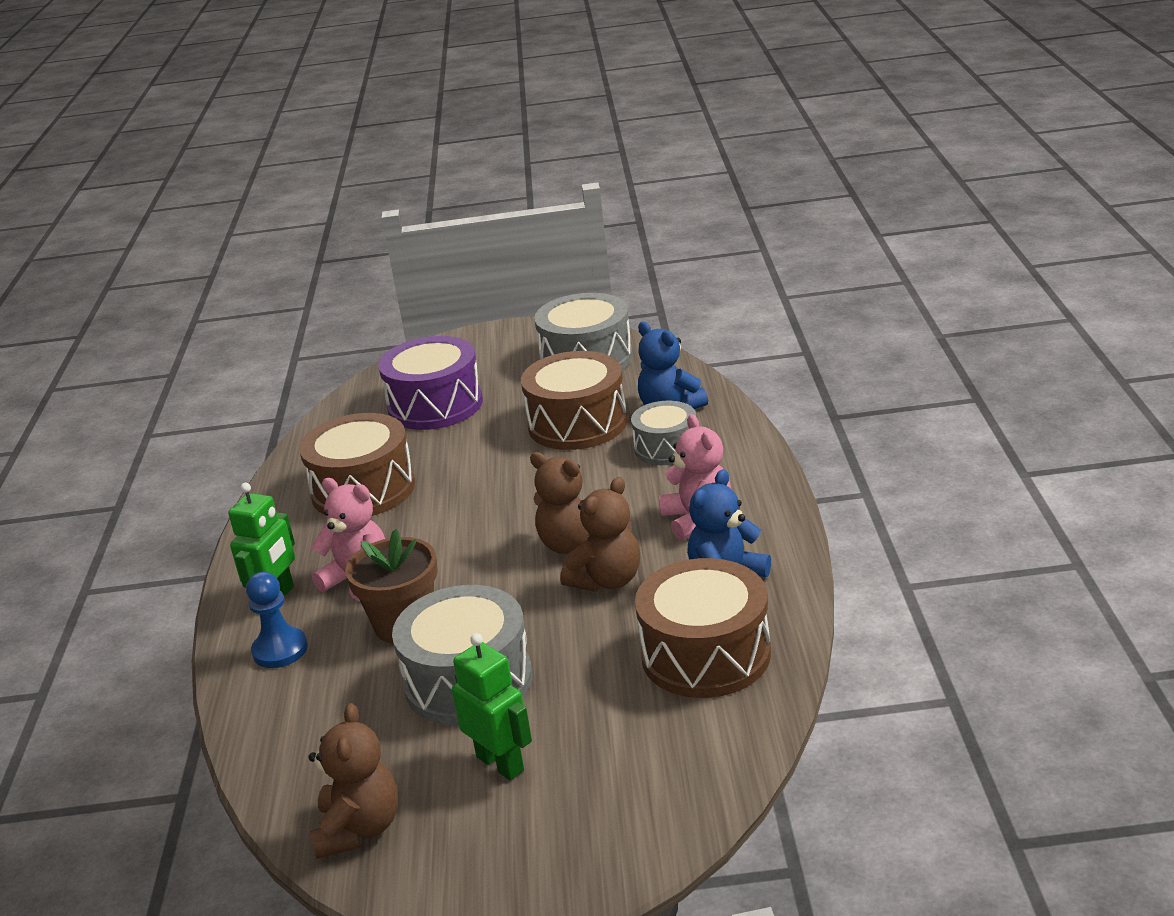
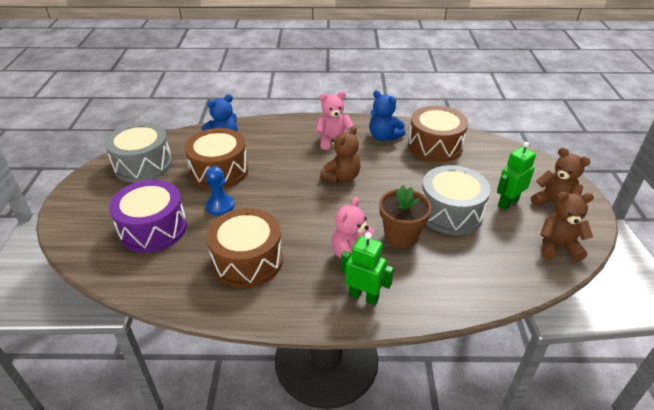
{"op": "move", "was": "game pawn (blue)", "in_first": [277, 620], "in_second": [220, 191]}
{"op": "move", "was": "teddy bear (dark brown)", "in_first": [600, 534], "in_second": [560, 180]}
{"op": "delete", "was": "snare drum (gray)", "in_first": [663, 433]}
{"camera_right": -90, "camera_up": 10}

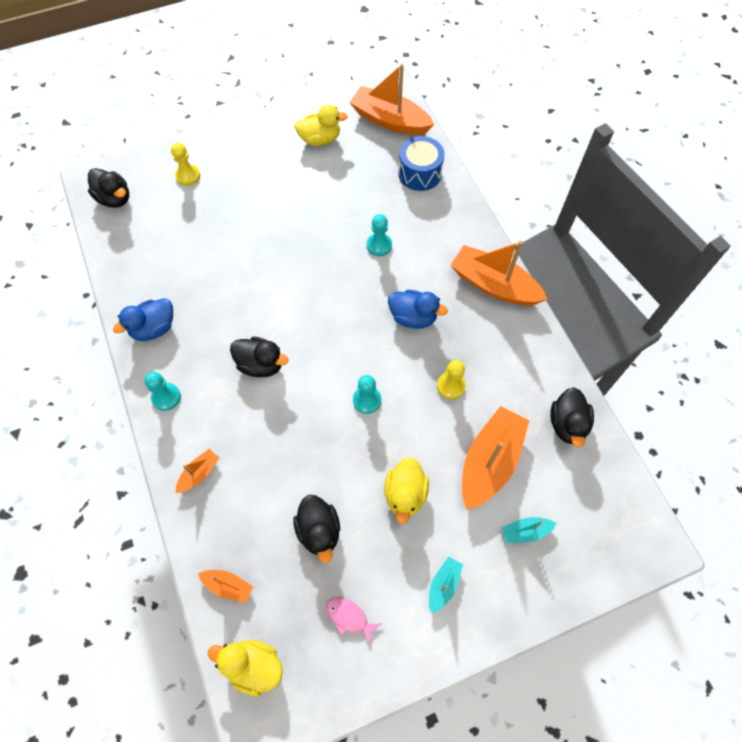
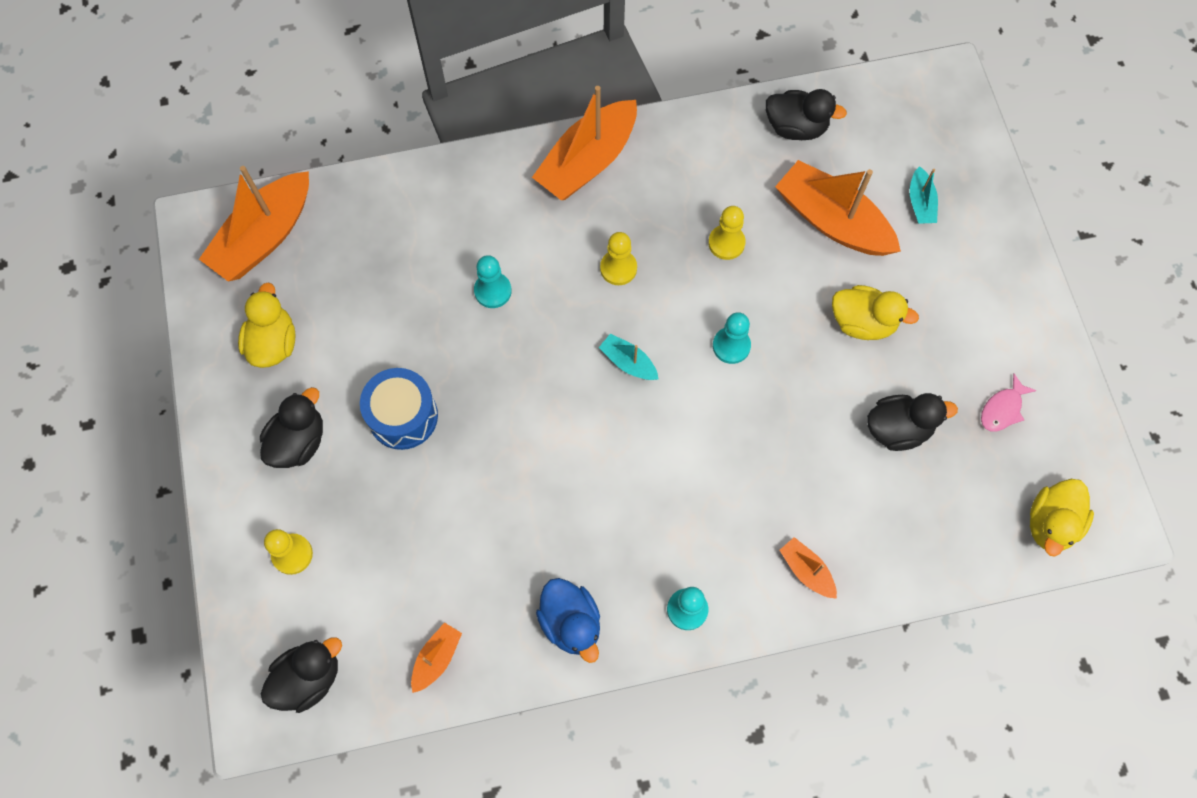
{"op": "move", "was": "toy duck (black)", "in_first": [259, 357], "in_second": [291, 427]}
{"op": "move", "was": "snare drum (blue)", "in_first": [421, 163], "in_second": [399, 409]}
{"op": "move", "was": "toy boat (bright orange)", "in_first": [225, 586], "in_second": [436, 657]}
{"op": "move", "was": "toy boat (aqua)", "in_first": [446, 585], "in_second": [628, 356]}
{"op": "replace", "was": "toy duck (blue)", "now": "game pawn (golden)", "in_first": [418, 309], "in_second": [618, 258]}
{"camera_right": -80, "camera_up": 5}

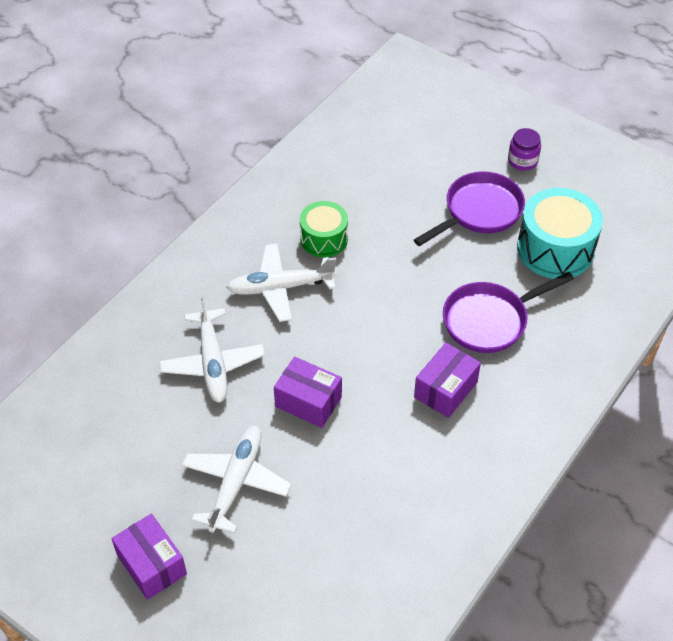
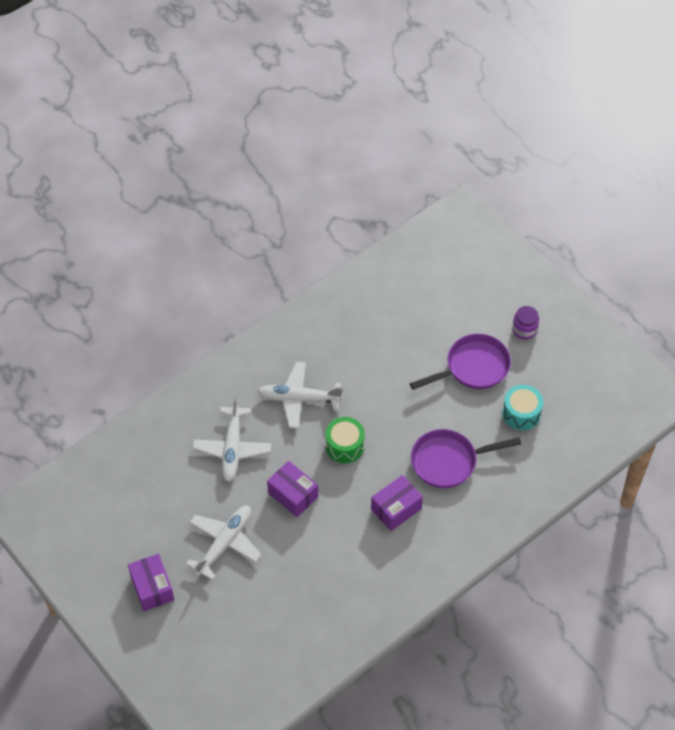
{"op": "move", "was": "snare drum (emerald)", "in_first": [324, 229], "in_second": [345, 440]}
{"op": "resize", "was": "snare drum (aqua)", "in_first": [560, 233], "in_second": [522, 408], "ratio": 0.63}
{"camera_right": 15, "camera_up": 5}

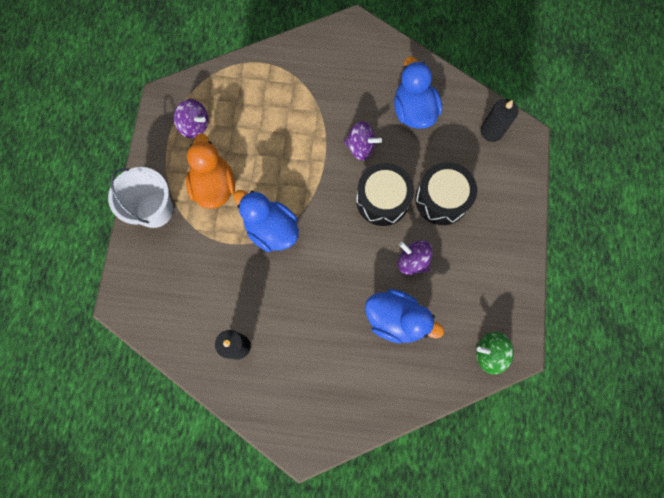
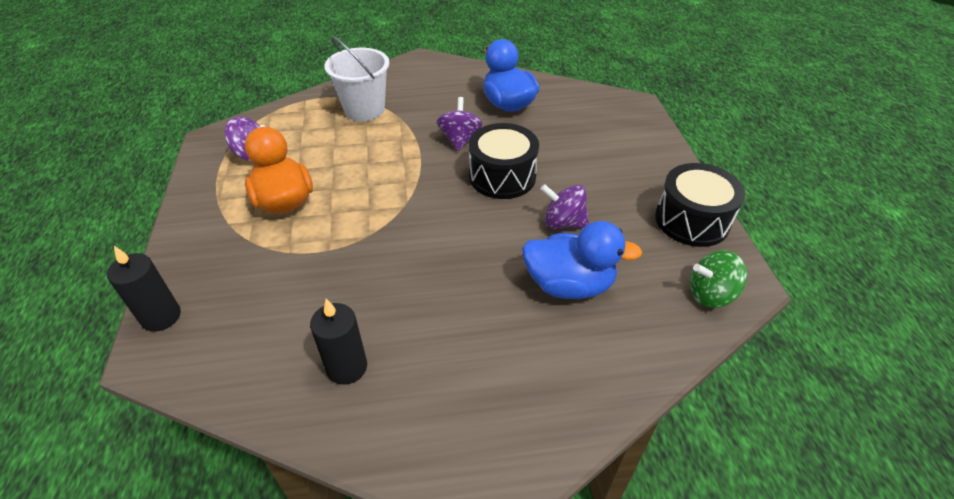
{"op": "move", "was": "candle (black)", "in_first": [499, 120], "in_second": [144, 289]}
{"op": "move", "was": "bucket (snow-white)", "in_first": [140, 197], "in_second": [356, 78]}
{"op": "rotate", "was": "toy top (purple)", "in_first": [363, 141], "in_second": [459, 124], "clockwise": -90}
{"op": "move", "was": "snare drum (black)", "in_first": [446, 193], "in_second": [700, 205]}
{"op": "delete", "was": "toy duck (blue)", "in_first": [266, 221]}
{"camera_right": -15, "camera_up": -30}

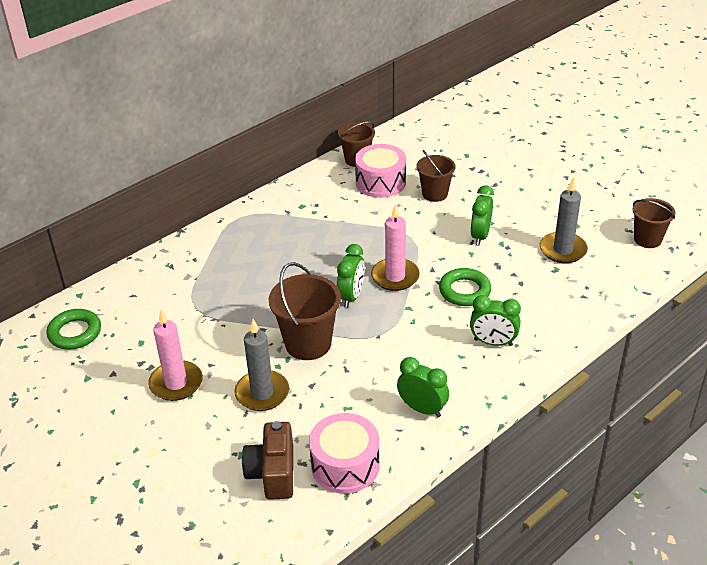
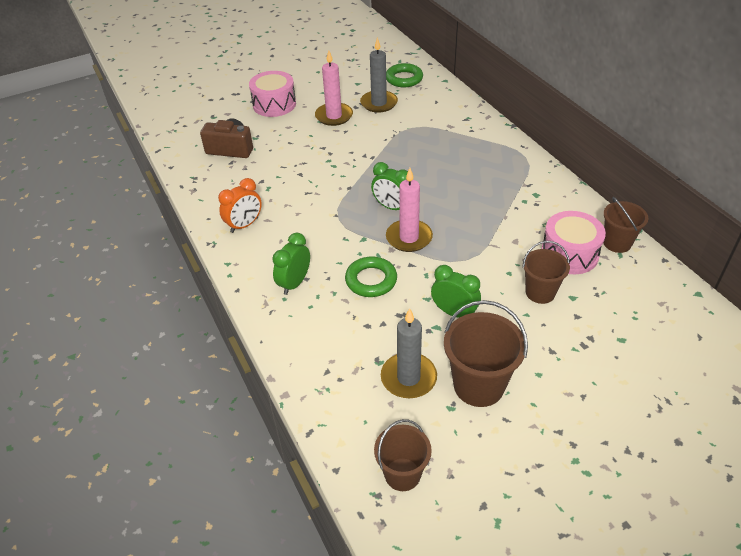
{"op": "recolor", "was": "alarm clock (emerald)", "now": "alarm clock (bright orange)", "in_first": [423, 387], "in_second": [240, 205]}
{"op": "move", "was": "snare drum (rose-pink)", "in_first": [344, 453], "in_second": [272, 94]}
{"op": "move", "was": "candle (gray)", "in_first": [262, 365], "in_second": [379, 75]}
{"op": "move", "was": "bucket (dark brown)", "in_first": [305, 311], "in_second": [486, 353]}
{"camera_right": 105, "camera_up": 5}

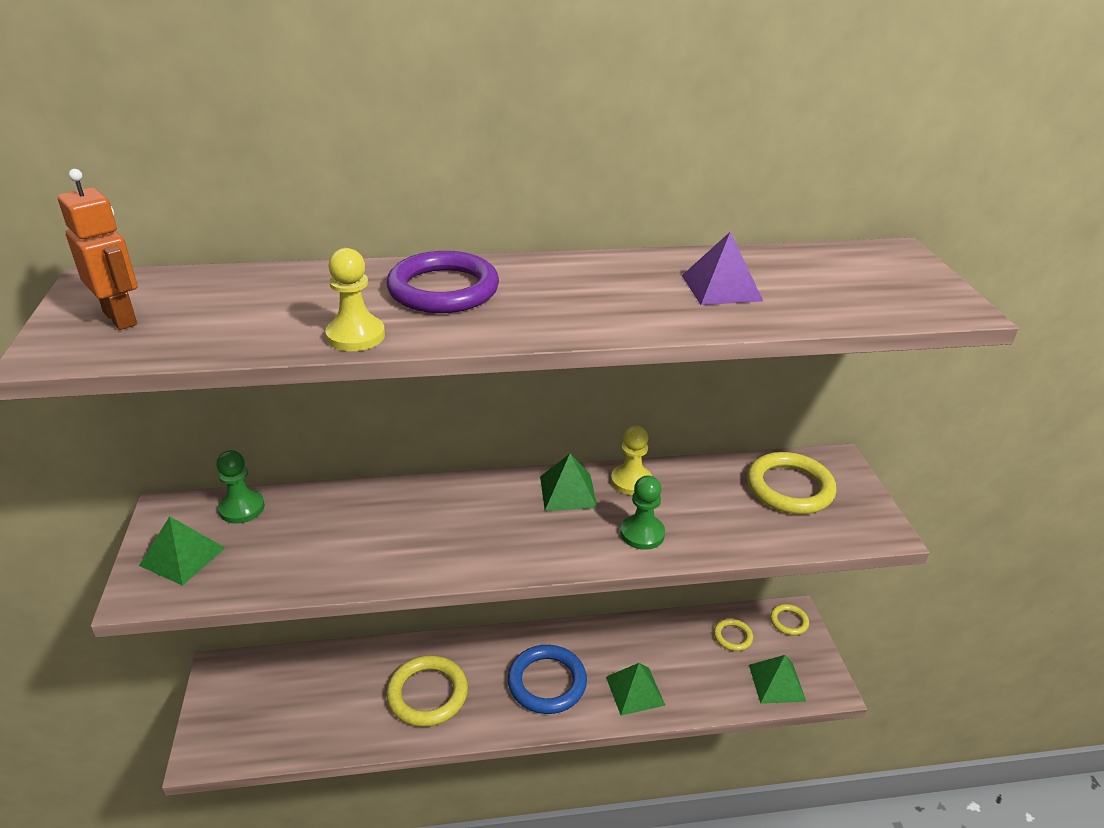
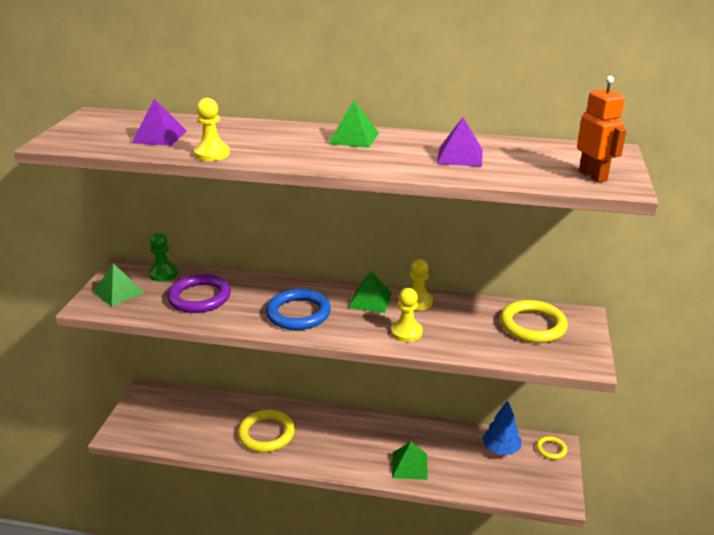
{"op": "insert", "now": "pyramid (purple)", "in_second": [159, 122]}
{"op": "move", "was": "torus (purple)", "in_first": [442, 282], "in_second": [199, 293]}
{"op": "move", "was": "torus (blue)", "in_first": [547, 679], "in_second": [298, 309]}
{"op": "move", "was": "pyramid (emerald)", "in_first": [777, 679], "in_second": [353, 124]}
{"op": "recolor", "was": "game pawn (emerald)", "now": "game pawn (golden)", "in_first": [642, 513], "in_second": [407, 315]}
{"op": "replace", "was": "torus (golden)", "now": "fir tree (blue)", "in_first": [733, 635], "in_second": [501, 427]}
{"op": "move", "was": "robot (bright orange)", "in_first": [97, 249], "in_second": [601, 129]}
{"camera_right": 20, "camera_up": -5}

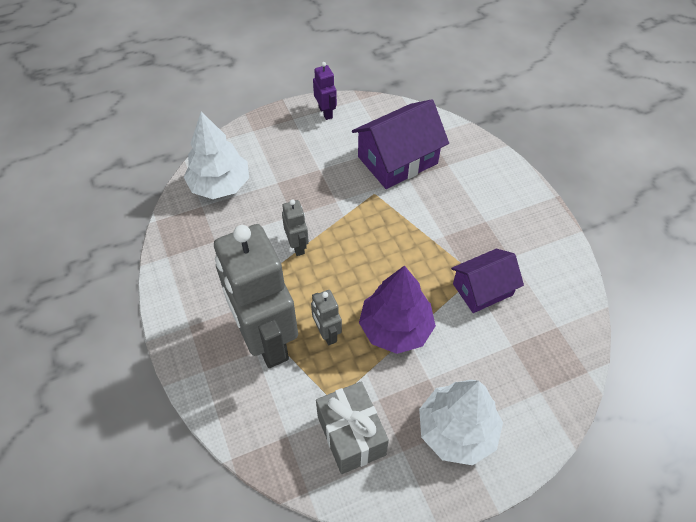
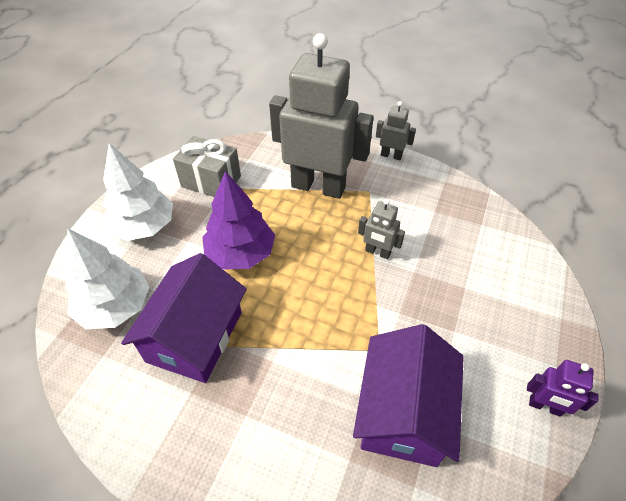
{"op": "move", "was": "fir tree (snow-white)", "in_first": [216, 155], "in_second": [107, 278]}
{"op": "resize", "was": "house (purple)", "in_first": [487, 281], "in_second": [184, 318], "ratio": 1.53}
{"op": "move", "was": "robot (gray)", "in_first": [326, 317], "in_second": [396, 130]}
{"camera_right": 135, "camera_up": -5}

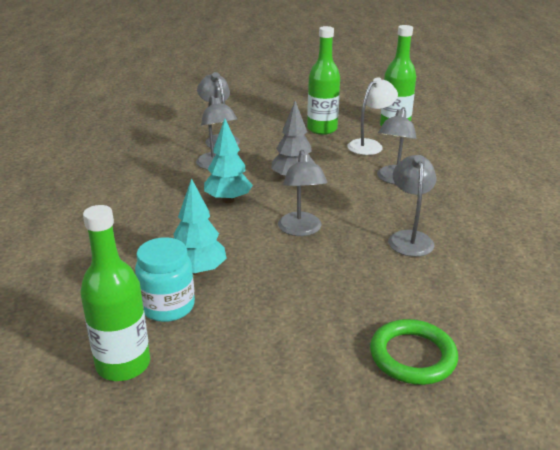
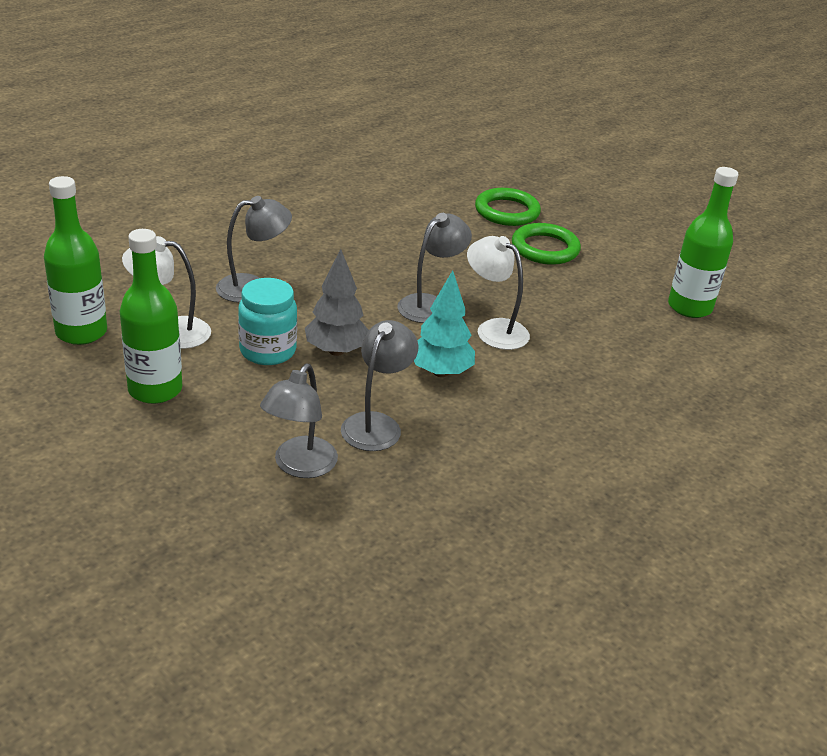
{"op": "move", "was": "preserve jar (aqua)", "in_first": [165, 279], "in_second": [267, 321]}
{"op": "insert", "now": "reading lamp (snow-white)", "in_second": [498, 293]}
{"op": "insert", "now": "torus (emerald)", "in_second": [546, 244]}
{"op": "delete", "was": "fir tree (aqua)", "in_first": [200, 227]}
{"op": "delete", "was": "reading lamp (gray)", "in_first": [412, 206]}
{"camera_right": -135, "camera_up": 5}

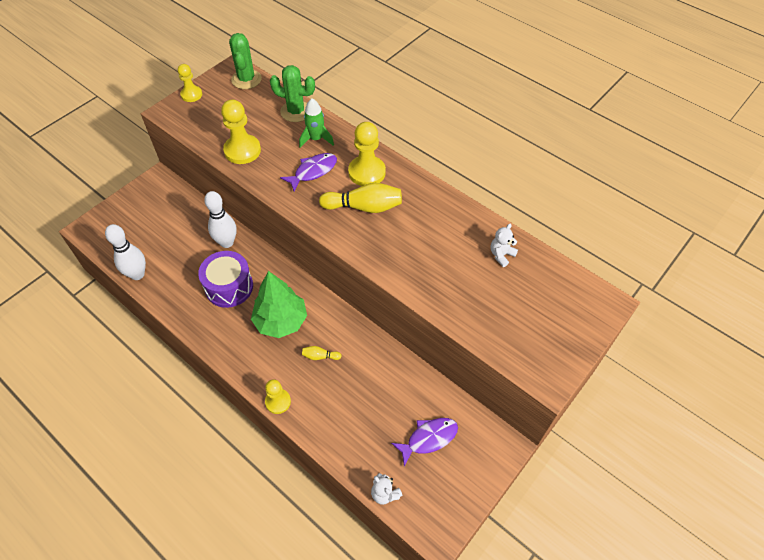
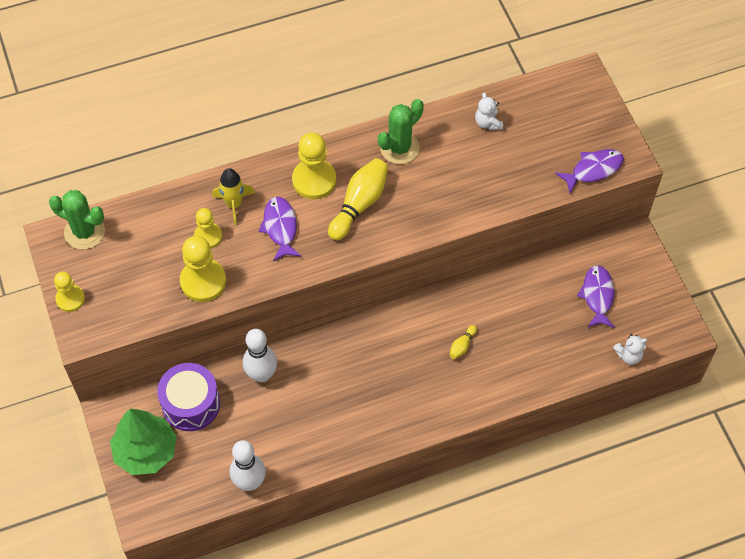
{"op": "move", "was": "fir tree (emerald)", "in_first": [279, 304], "in_second": [143, 442]}
{"op": "move", "was": "snare drum (purple)", "in_first": [225, 279], "in_second": [188, 397]}
{"op": "move", "was": "game pawn (golden)", "in_first": [278, 396], "in_second": [208, 228]}
{"op": "recolor", "was": "spaceship (emerald)", "now": "spaceship (golden)", "in_first": [316, 123], "in_second": [233, 197]}
{"op": "move", "was": "cactus (emerald)", "in_first": [292, 93], "in_second": [401, 131]}
{"op": "insert", "now": "fish figure (purple)", "in_second": [589, 171]}
{"camera_right": -60, "camera_up": 5}

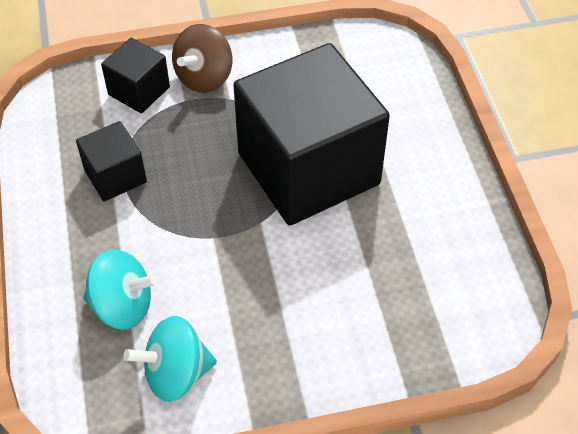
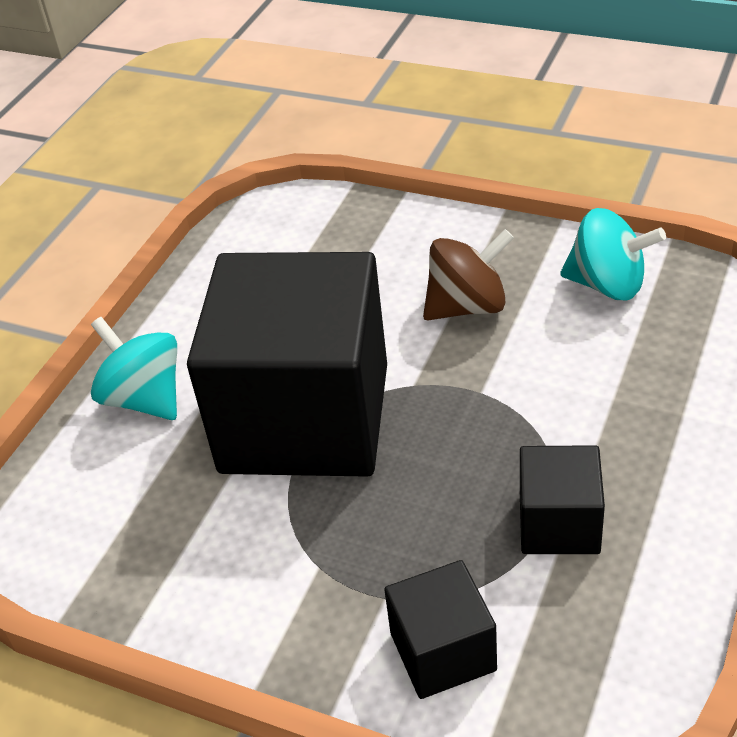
{"op": "move", "was": "toy top (aqua)", "in_first": [120, 289], "in_second": [134, 368]}
{"op": "move", "was": "toy top (dark brown)", "in_first": [202, 58], "in_second": [468, 274]}
{"camera_right": -140, "camera_up": -10}

